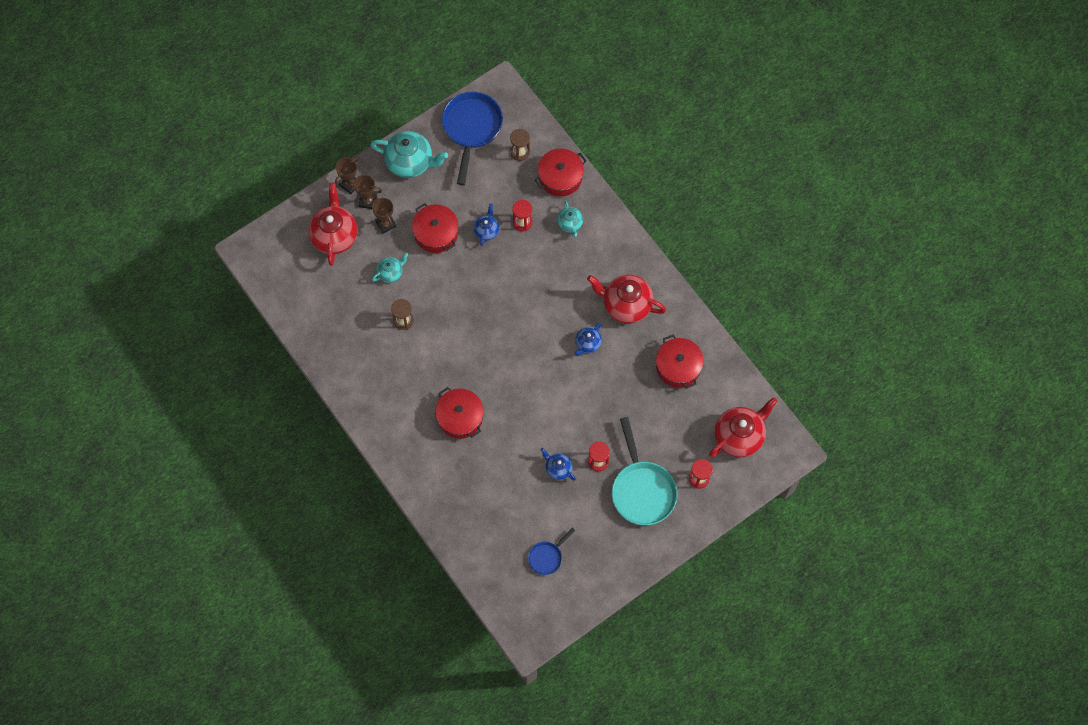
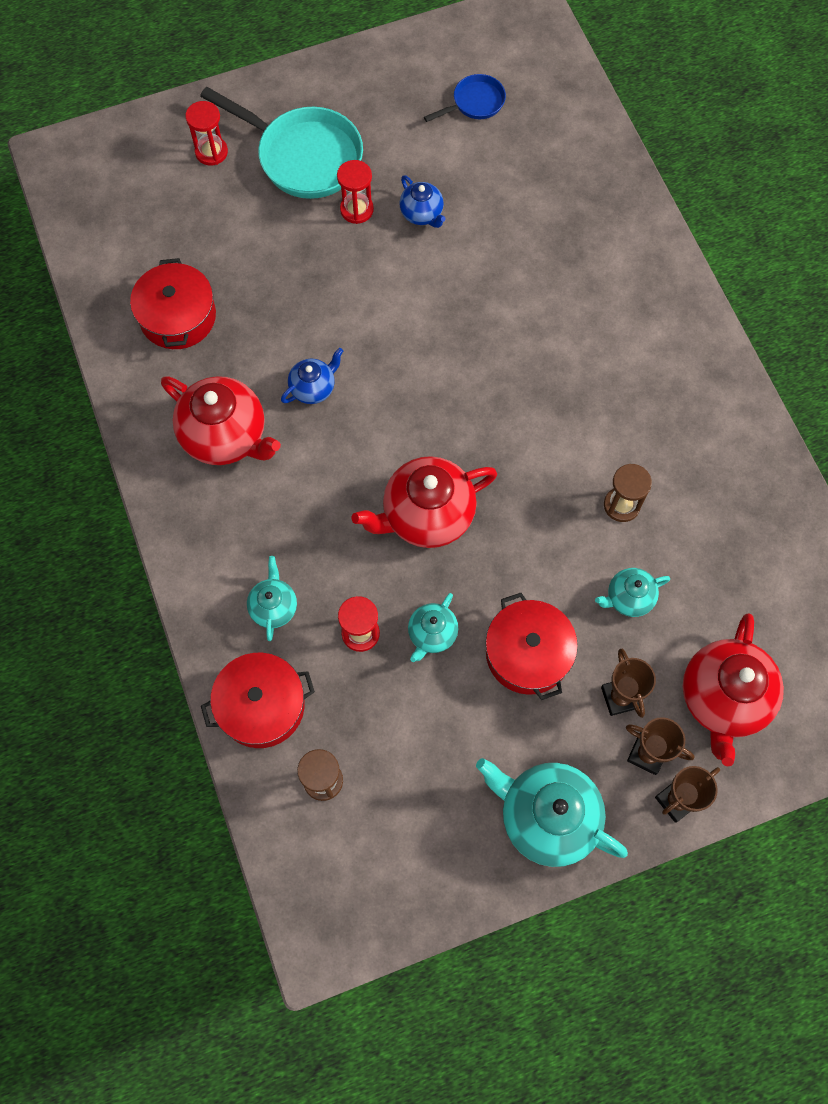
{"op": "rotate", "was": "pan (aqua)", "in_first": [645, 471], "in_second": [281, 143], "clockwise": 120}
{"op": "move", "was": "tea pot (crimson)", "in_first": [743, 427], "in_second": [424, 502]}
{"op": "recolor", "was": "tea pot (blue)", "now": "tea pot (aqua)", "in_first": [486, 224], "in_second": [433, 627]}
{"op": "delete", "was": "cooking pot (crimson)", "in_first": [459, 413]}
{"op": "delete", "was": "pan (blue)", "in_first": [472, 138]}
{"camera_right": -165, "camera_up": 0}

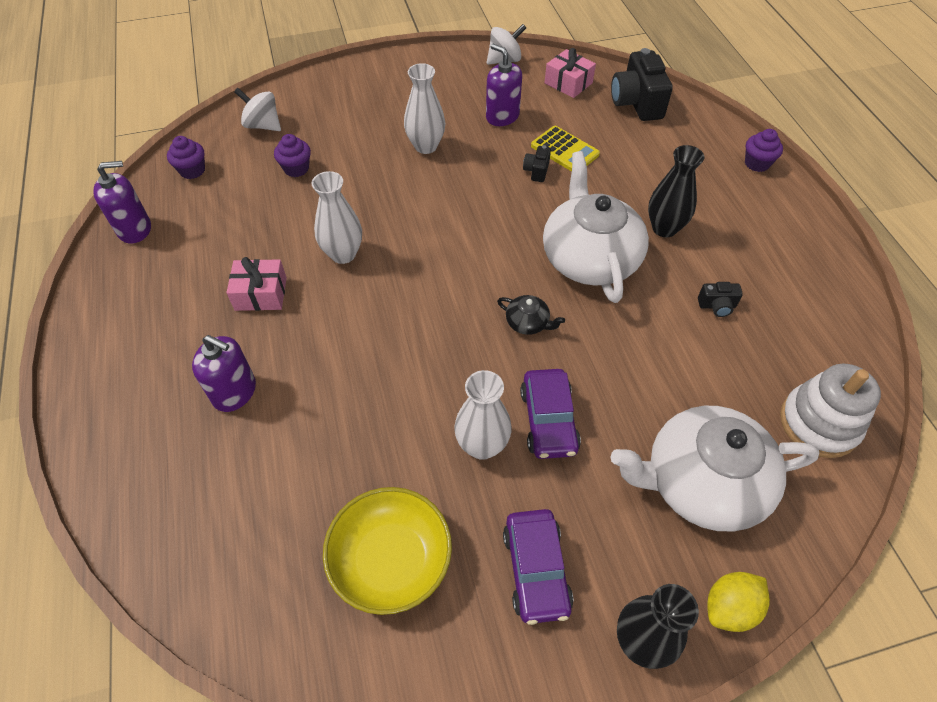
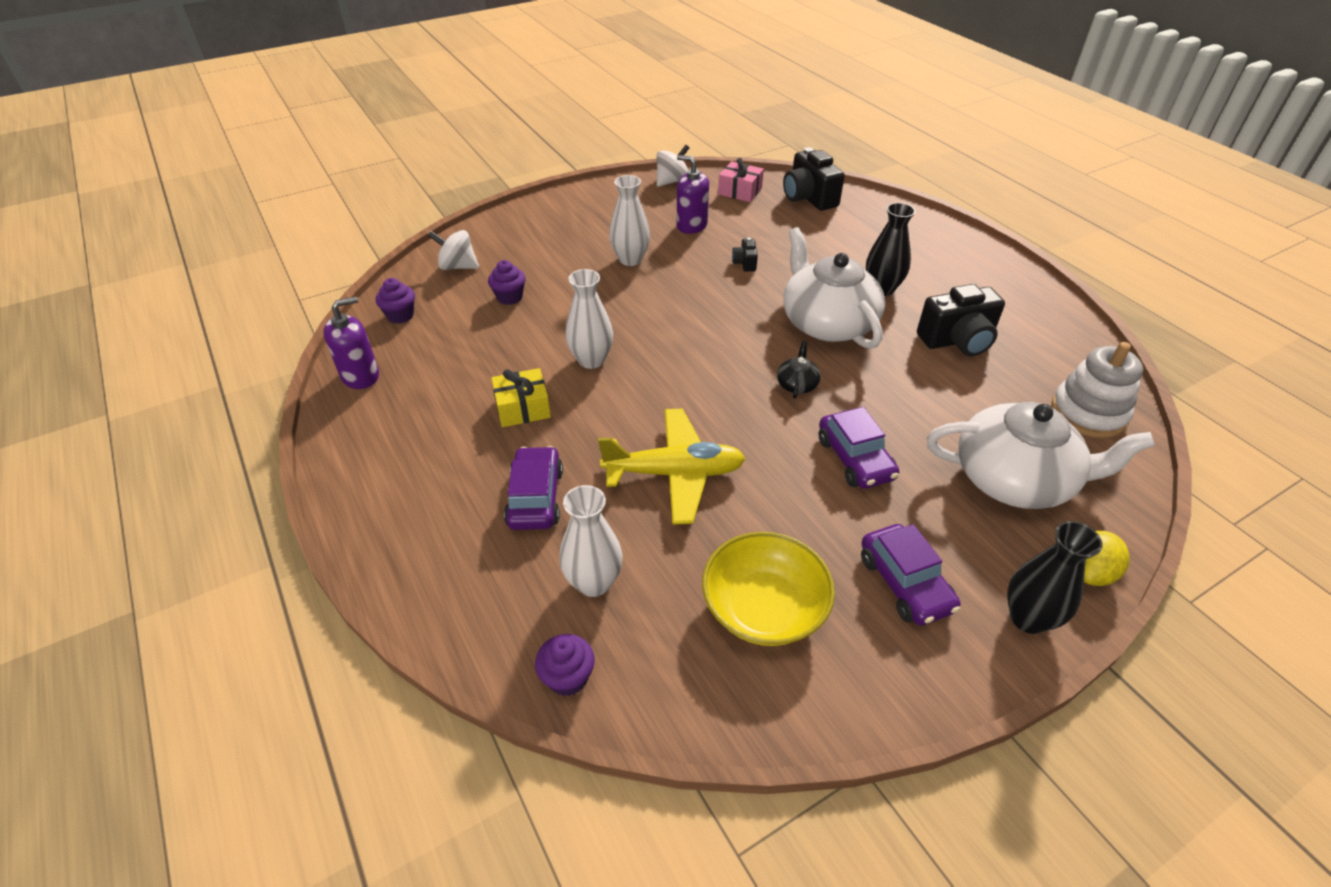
{"op": "recolor", "was": "present (rose-pink)", "now": "present (golden)", "in_first": [256, 284], "in_second": [521, 397]}
{"op": "replace", "was": "soap dispenser (purple)", "now": "car (purple)", "in_first": [224, 373], "in_second": [533, 488]}
{"op": "move", "was": "fairy cake (purple)", "in_first": [764, 150], "in_second": [565, 665]}
{"op": "move", "was": "vase (snow-white)", "in_first": [482, 415], "in_second": [591, 541]}
{"op": "insert", "now": "toy plane (golden)", "in_second": [672, 466]}
{"op": "rotate", "was": "tea pot (black)", "in_first": [531, 315], "in_second": [799, 370], "clockwise": -90}
{"op": "resize", "was": "compact camera (black)", "in_first": [720, 299], "in_second": [961, 320], "ratio": 2.09}
{"op": "rotate", "was": "tea pot (snow-white)", "in_first": [715, 469], "in_second": [1041, 455], "clockwise": -150}
{"op": "delete", "was": "calculator (golden)", "in_first": [565, 149]}
{"camera_right": -15, "camera_up": -10}

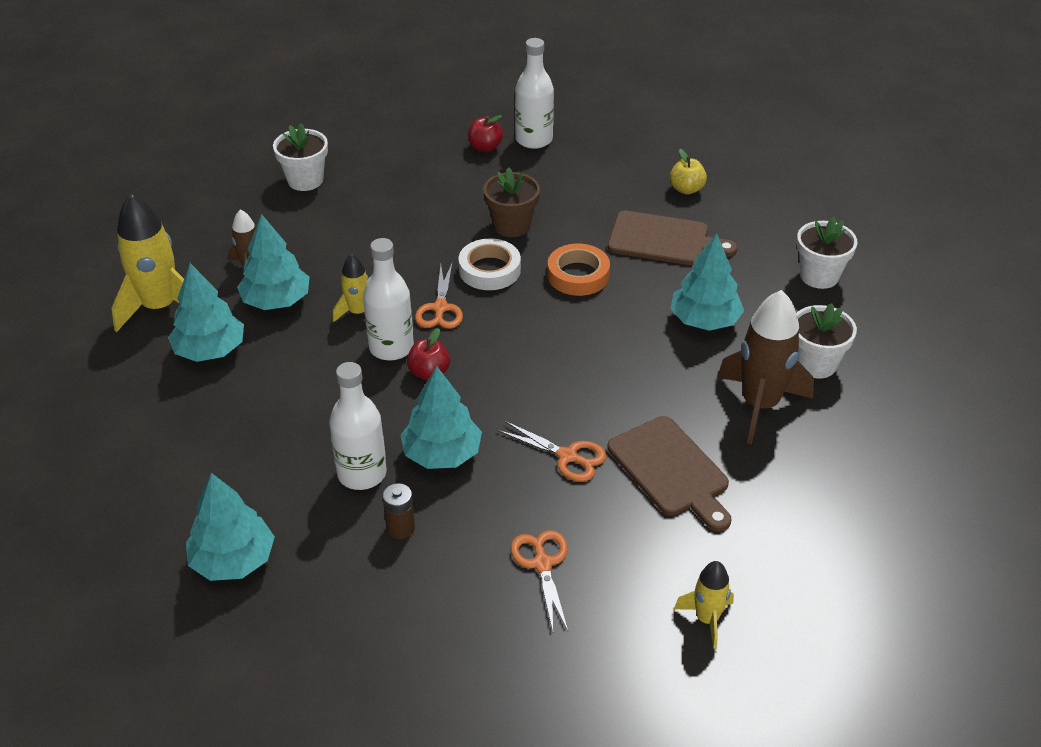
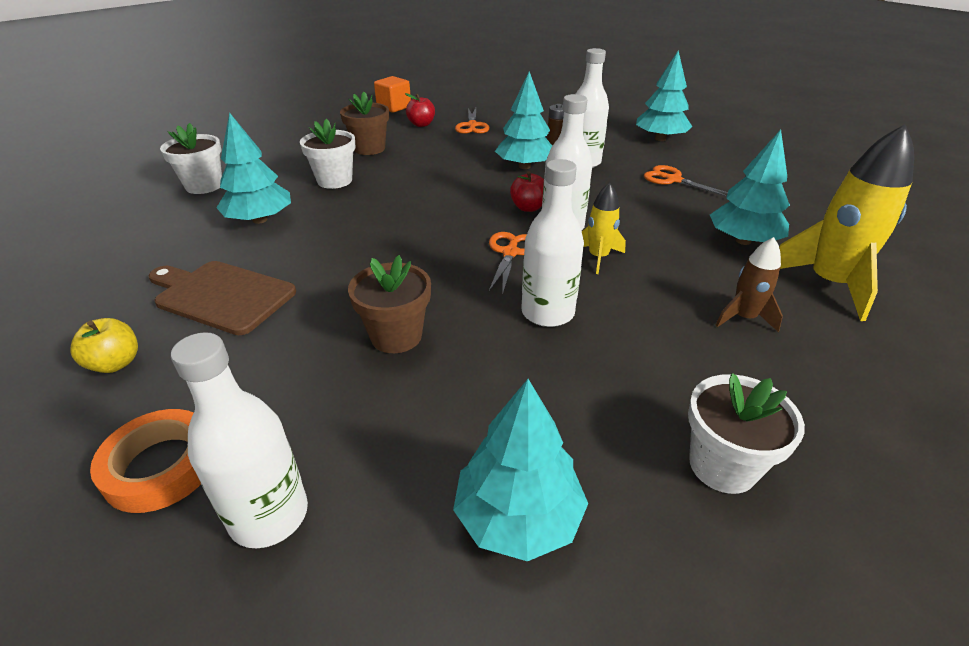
{"op": "move", "was": "tape (bright orange)", "in_first": [578, 270], "in_second": [145, 461]}
{"op": "move", "was": "potted plant (snow-white)", "in_first": [827, 253], "in_second": [328, 154]}
{"op": "replace", "was": "cutting board (dark brown)", "now": "potted plant (dark brown)", "in_first": [669, 474], "in_second": [364, 123]}
{"op": "replace", "was": "spaceship (golden)", "now": "cube (bright orange)", "in_first": [704, 605], "in_second": [392, 94]}
{"op": "move", "was": "apple (crimson)", "in_first": [485, 133], "in_second": [420, 110]}
{"op": "move", "was": "fir tree (aqua)", "in_first": [273, 262], "in_second": [520, 470]}
{"op": "insert", "now": "bottle (snow-white)", "in_second": [552, 243]}
{"op": "move", "was": "scissors (bright orange)", "in_first": [552, 451], "in_second": [686, 181]}
{"op": "delete", "was": "tape (snow-white)", "in_first": [489, 264]}
{"op": "delete", "was": "spaceship (dark brown)", "in_first": [765, 367]}
{"camera_right": -170, "camera_up": -5}

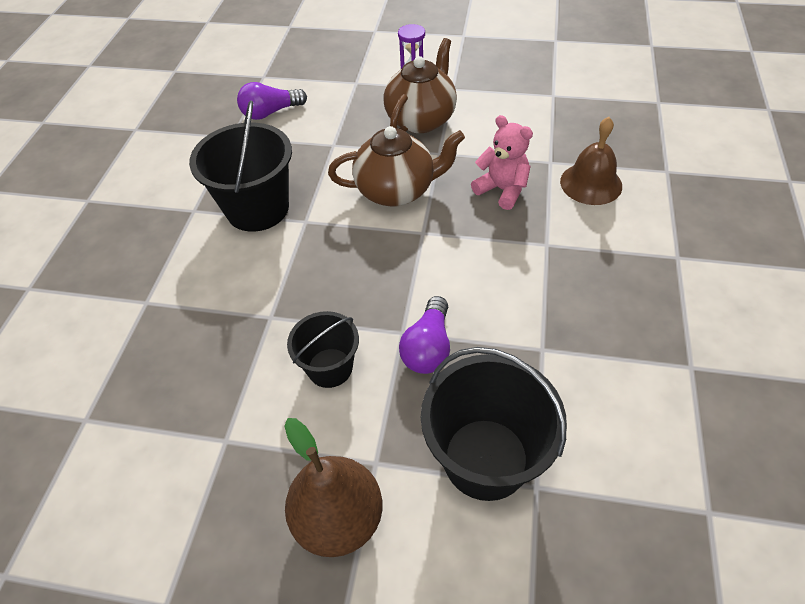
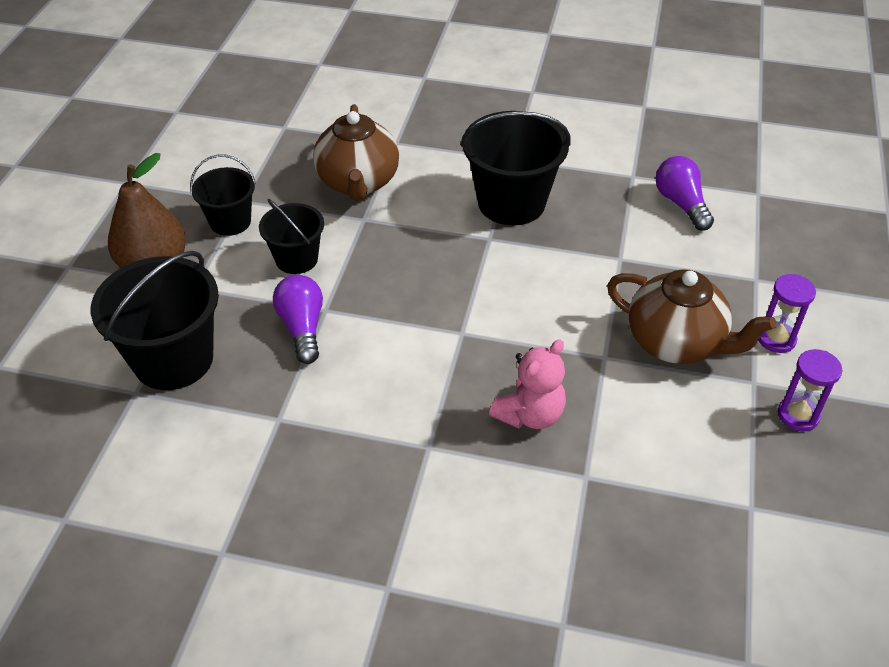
{"op": "insert", "now": "bucket (black)", "in_second": [223, 195]}
{"op": "rotate", "was": "bulb (purple)", "in_first": [424, 335], "in_second": [298, 319], "clockwise": 60}
{"op": "move", "was": "tea pot (dark brown)", "in_first": [396, 166], "in_second": [356, 152]}
{"op": "insert", "now": "sand timer (purple)", "in_second": [810, 390]}
{"op": "delete", "was": "school bell (dark brown)", "in_first": [591, 161]}
{"camera_right": 90, "camera_up": -5}

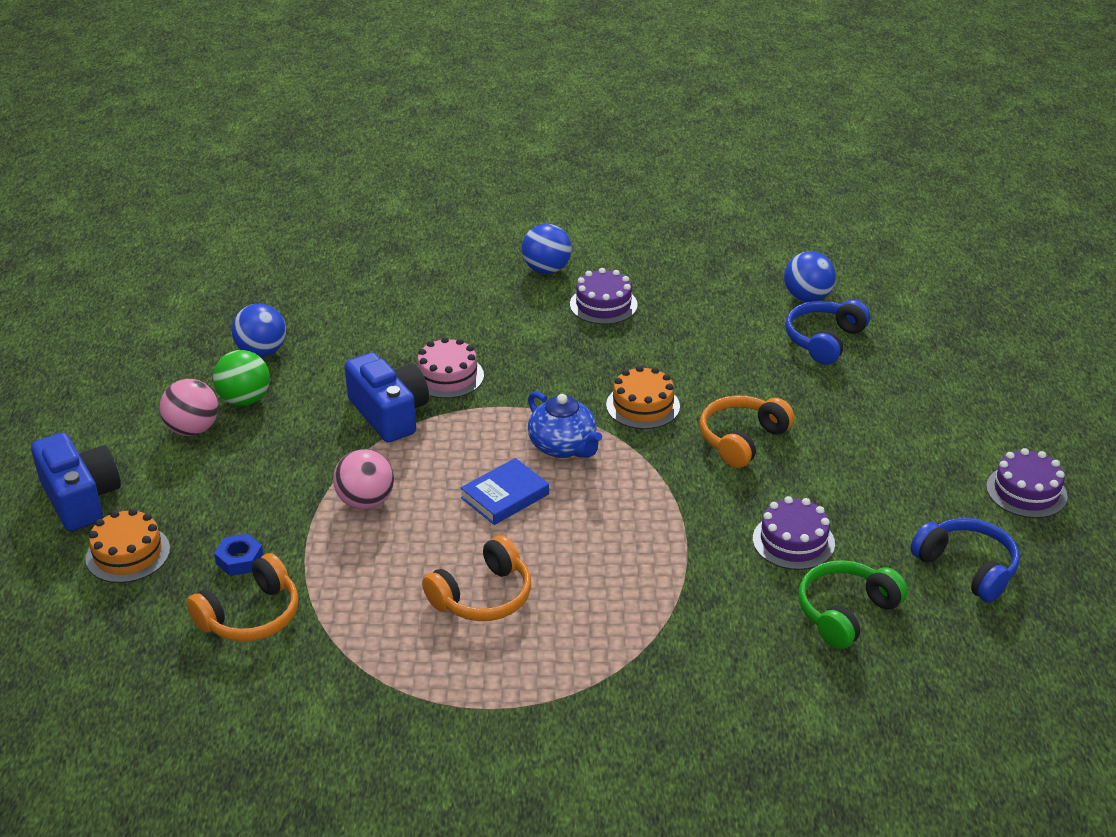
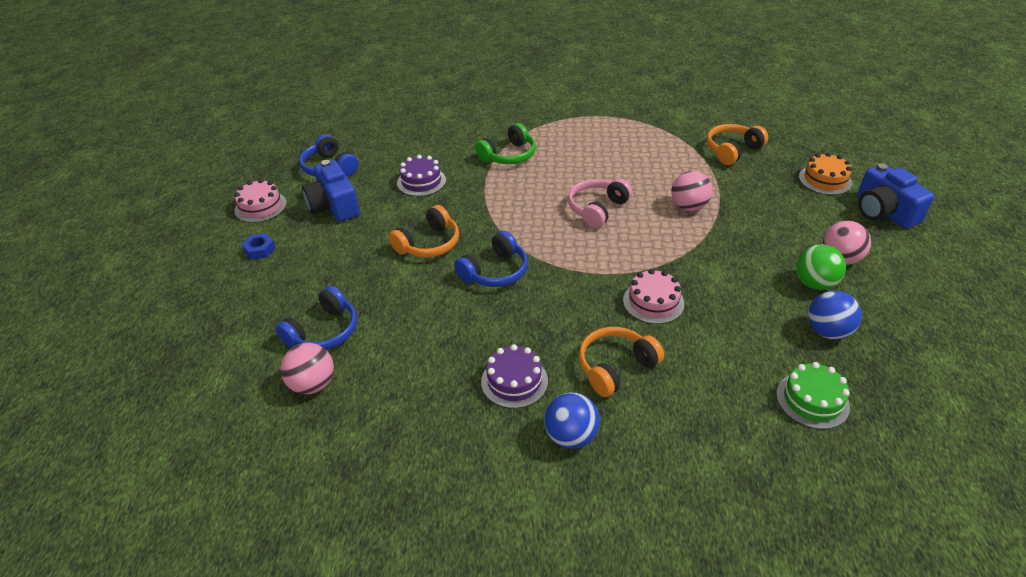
{"op": "recolor", "was": "layer cake (purple)", "now": "layer cake (rose-pink)", "in_first": [1026, 483], "in_second": [260, 201]}
{"op": "move", "was": "nut (blue)", "in_first": [238, 555], "in_second": [258, 246]}
{"op": "recolor", "was": "sphere (blue)", "now": "sphere (rose-pink)", "in_first": [810, 276], "in_second": [307, 368]}
{"op": "move", "was": "compact camera (blue)", "in_first": [387, 397], "in_second": [331, 191]}
{"op": "replace", "was": "layer cake (bright orange)", "now": "over-ear headphones (blue)", "in_first": [643, 397], "in_second": [491, 259]}
{"op": "move", "was": "over-ear headphones (emerald)", "in_first": [853, 604], "in_second": [505, 143]}
{"op": "replace", "was": "hardcover (blue)", "now": "over-ear headphones (rose-pink)", "in_first": [505, 491], "in_second": [600, 203]}
{"op": "move", "was": "over-ear headphones (bright orange)", "in_first": [476, 578], "in_second": [621, 362]}
{"op": "insert", "now": "layer cake (emerald)", "in_second": [813, 395]}
{"op": "delete", "was": "tea pot (blue)", "in_first": [565, 424]}
{"camera_right": -175, "camera_up": 5}

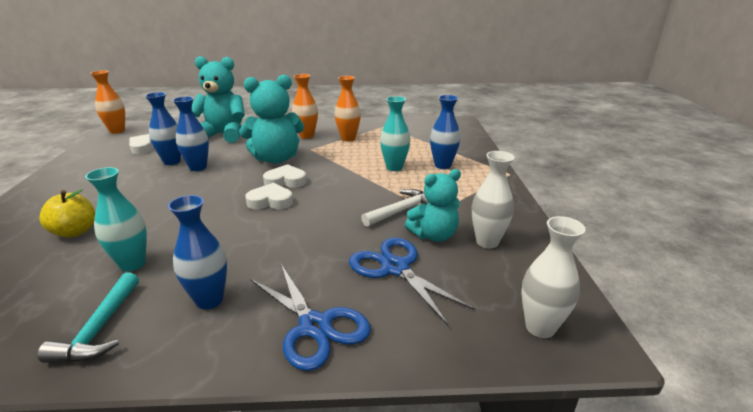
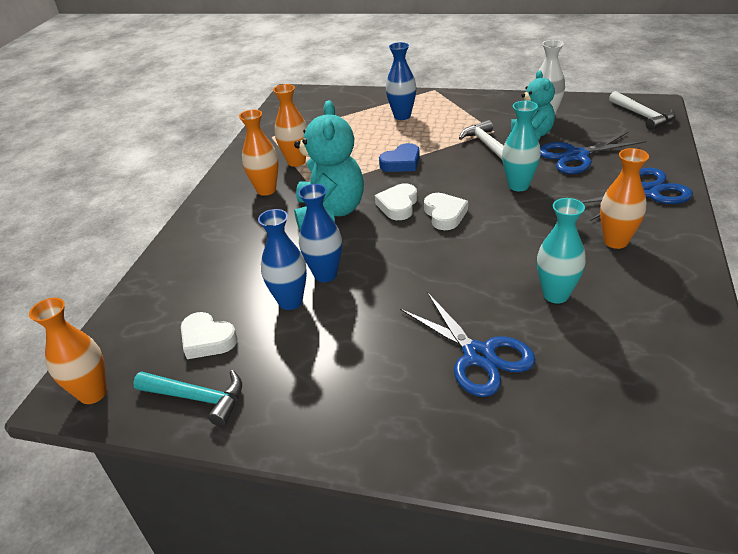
{"op": "move", "was": "hammer (aqua)", "in_first": [88, 317], "in_second": [187, 398]}
{"op": "insert", "now": "heart shape (blue)", "in_second": [399, 157]}
{"op": "replace", "was": "apple (golden)", "now": "scissors (blue)", "in_first": [67, 213], "in_second": [468, 344]}
{"op": "rotate", "was": "heart shape (snow-white)", "in_first": [269, 196], "in_second": [446, 211], "clockwise": 150}
{"op": "move", "was": "vase (aqua)", "in_first": [395, 133], "in_second": [521, 146]}
{"op": "recolor", "was": "vase (blue)", "now": "vase (bright orange)", "in_first": [197, 252], "in_second": [624, 198]}
{"op": "replace", "was": "vase (snow-white)", "now": "hammer (snow-white)", "in_first": [554, 277], "in_second": [642, 110]}
{"op": "delete", "was": "teddy bear (aqua)", "in_first": [218, 99]}
{"camera_right": -70, "camera_up": 10}

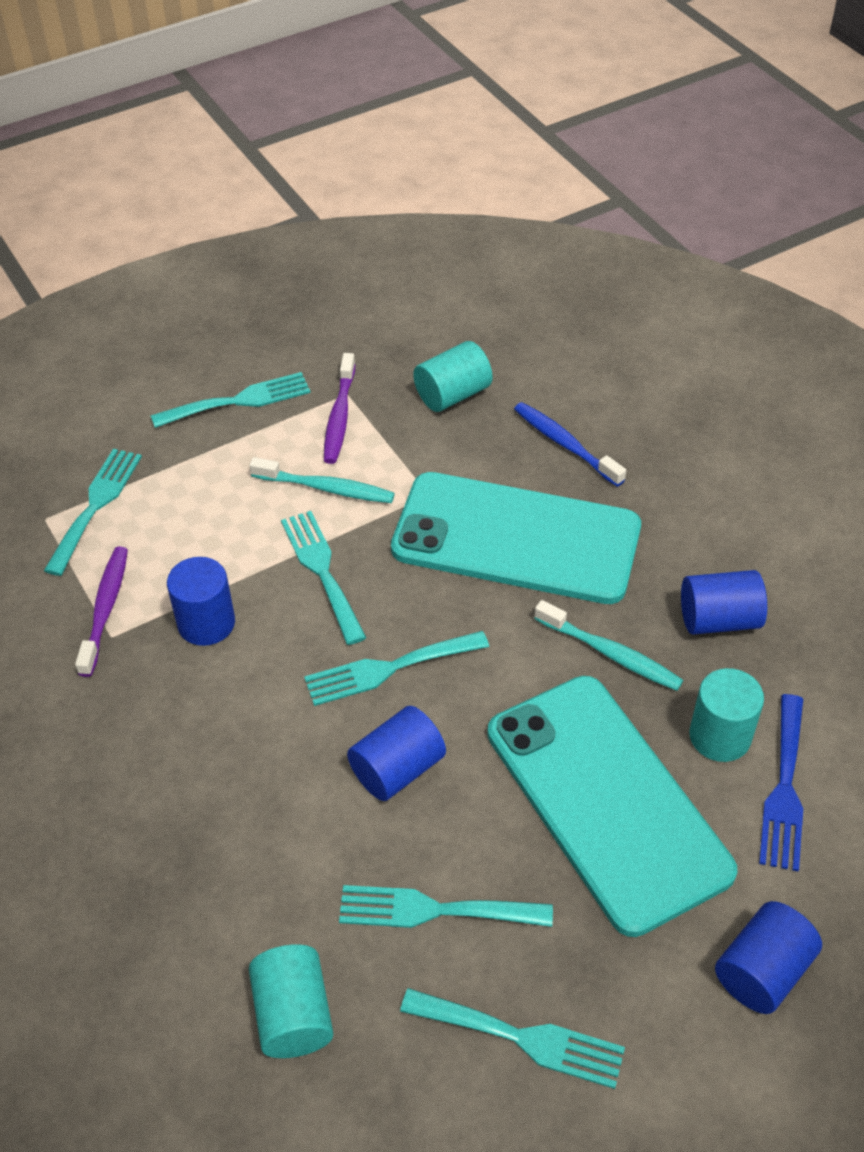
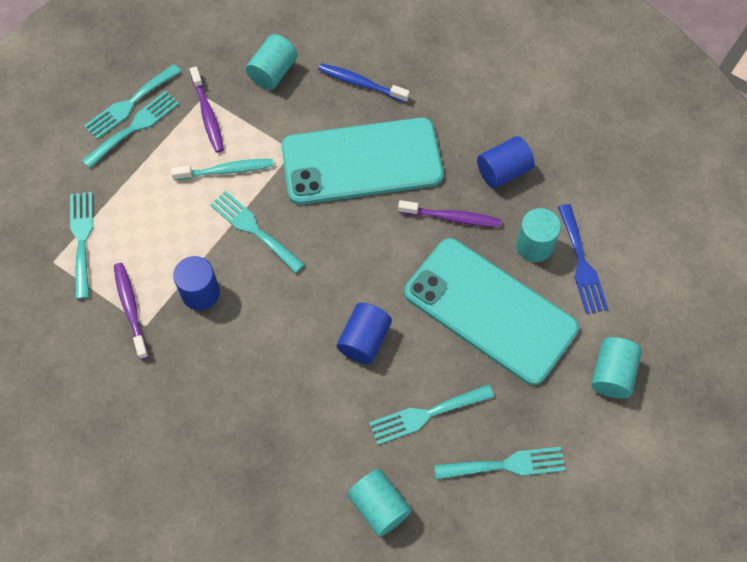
{"op": "move", "was": "dinner fork (aqua)", "in_first": [396, 668], "in_second": [132, 101]}
{"op": "recolor", "was": "dental brush (aqua)", "now": "dental brush (purple)", "in_first": [608, 645], "in_second": [449, 213]}
{"op": "recolor", "was": "solid cylinder (blue)", "now": "solid cylinder (aqua)", "in_first": [768, 957], "in_second": [616, 368]}
{"camera_right": -25, "camera_up": 15}

